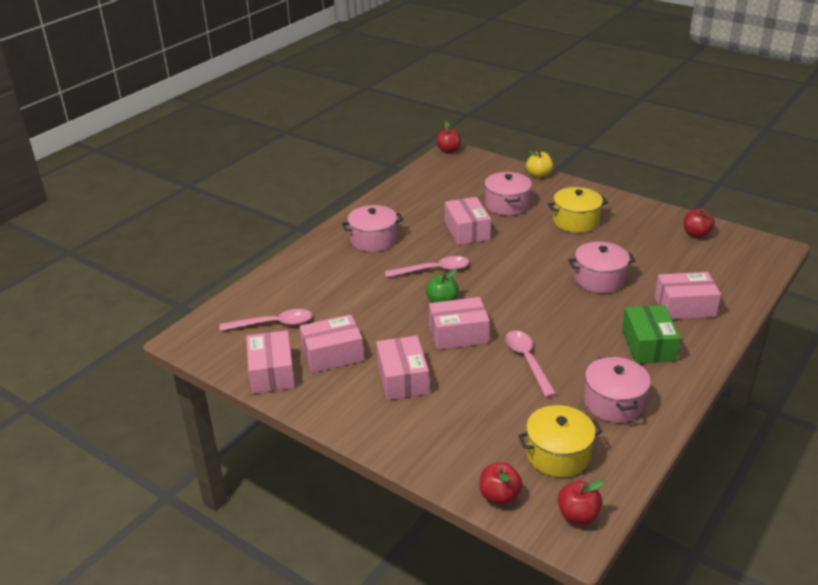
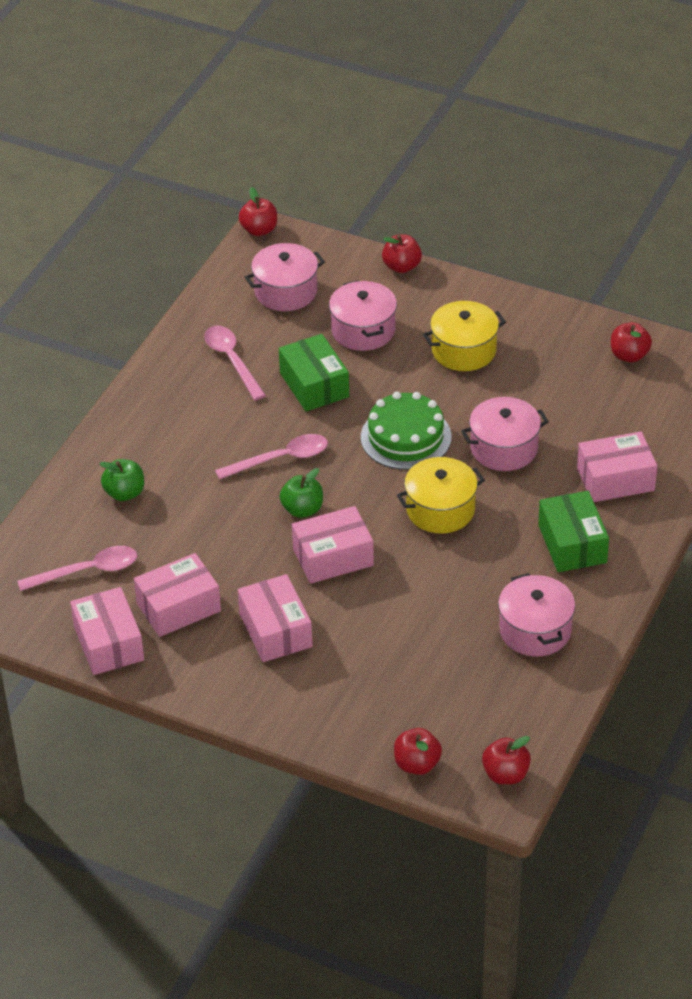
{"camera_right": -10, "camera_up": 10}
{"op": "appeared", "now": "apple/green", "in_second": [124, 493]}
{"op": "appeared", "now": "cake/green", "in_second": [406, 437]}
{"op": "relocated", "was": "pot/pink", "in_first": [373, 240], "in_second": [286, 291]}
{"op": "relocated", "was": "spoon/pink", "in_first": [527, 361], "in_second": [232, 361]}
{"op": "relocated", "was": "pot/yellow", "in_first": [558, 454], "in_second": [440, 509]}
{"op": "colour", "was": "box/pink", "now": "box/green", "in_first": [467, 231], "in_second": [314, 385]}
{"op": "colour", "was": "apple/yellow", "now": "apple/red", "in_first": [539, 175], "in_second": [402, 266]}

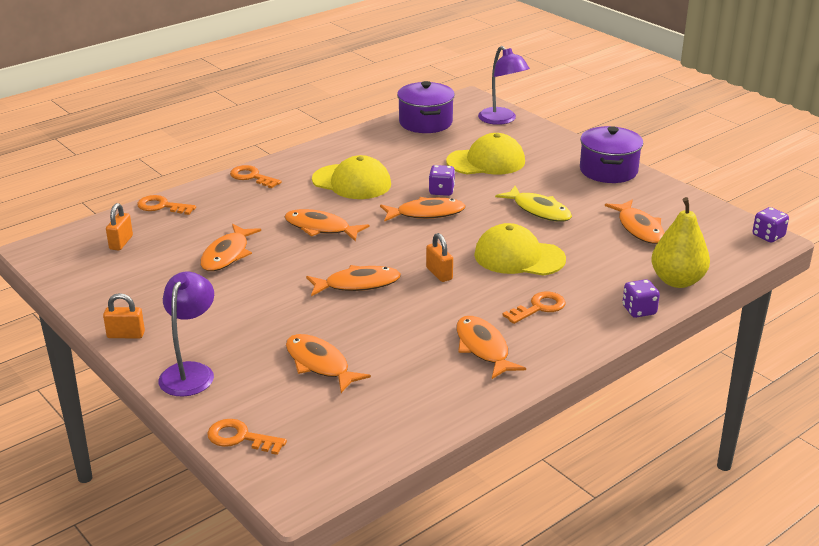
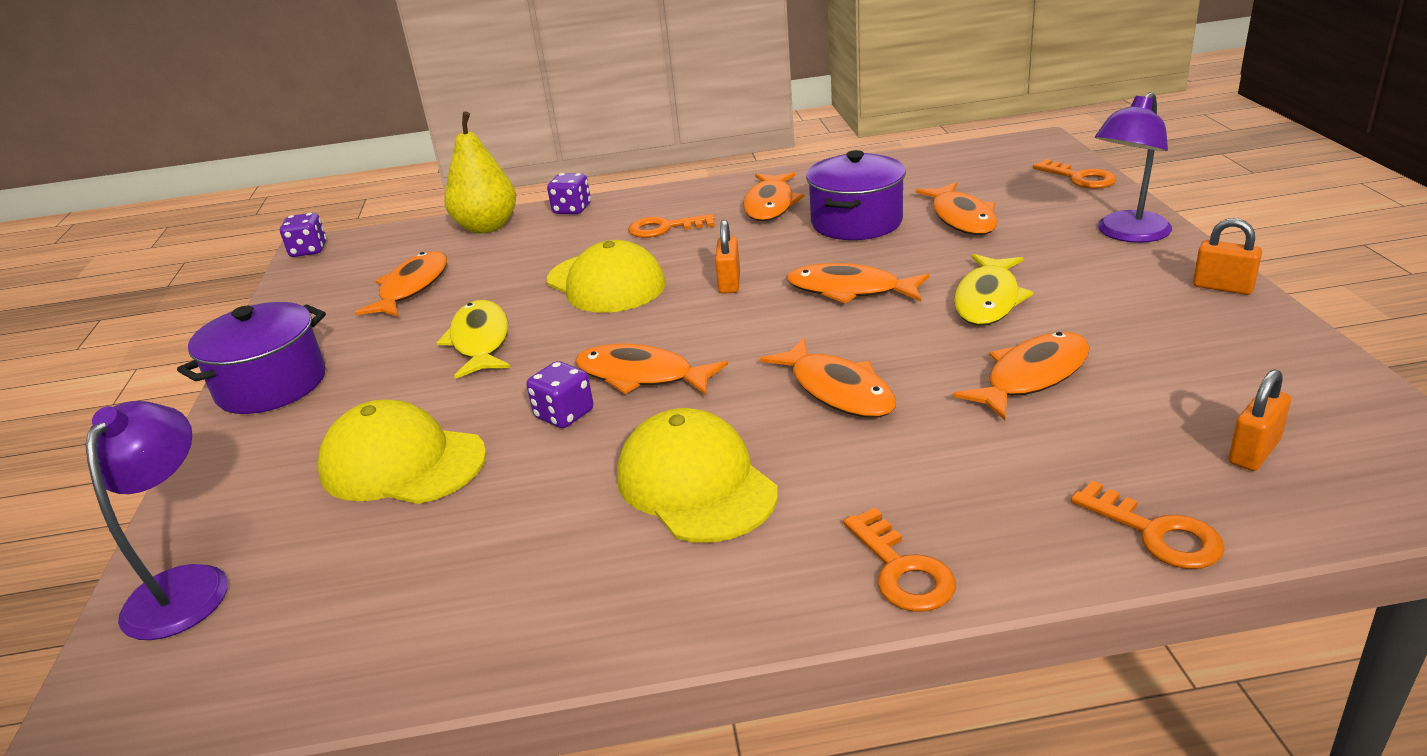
{"camera_right": -145, "camera_up": 0}
{"op": "appeared", "now": "fish/yellow", "in_second": [988, 300]}
{"op": "relocated", "was": "pot/purple", "in_first": [425, 122], "in_second": [856, 222]}

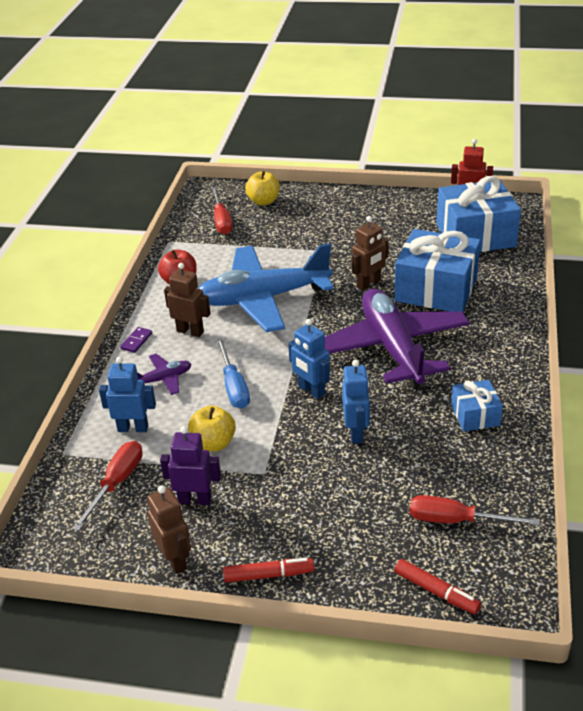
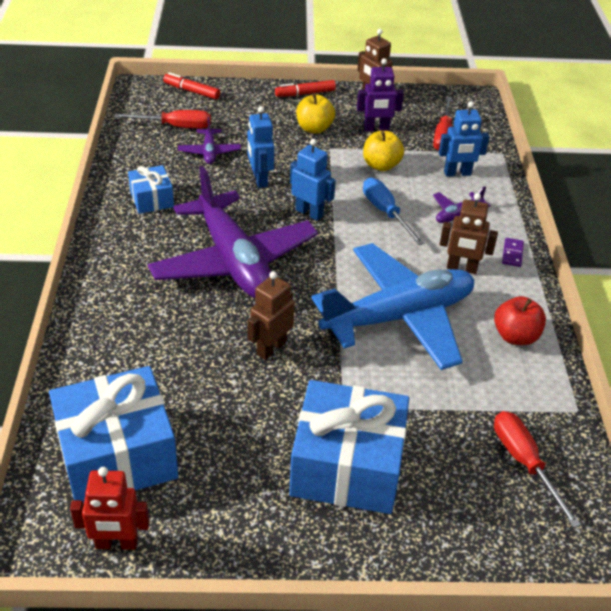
{"camera_right": 165, "camera_up": 5}
{"op": "appeared", "now": "plane/purple", "in_second": [209, 152]}
{"op": "relocated", "was": "apple/yellow", "in_first": [263, 201], "in_second": [314, 128]}
{"op": "relocated", "was": "gift/blue", "in_first": [436, 289], "in_second": [347, 466]}

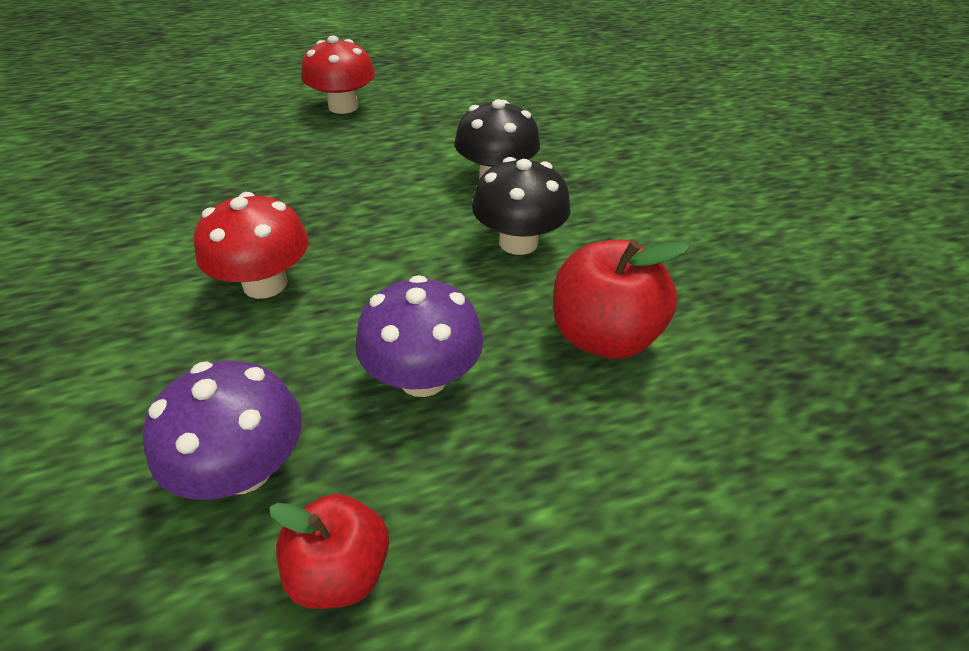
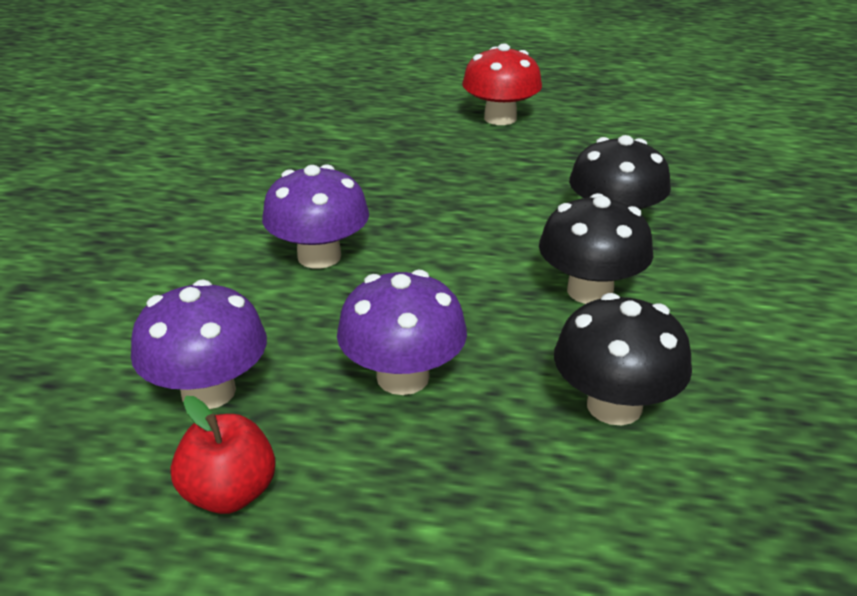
{"camera_right": 30, "camera_up": -10}
{"op": "exchanged", "was": "apple/red", "now": "mushroom/black", "in_first": [603, 336], "in_second": [614, 406]}
{"op": "colour", "was": "mushroom/red", "now": "mushroom/purple", "in_first": [265, 284], "in_second": [319, 256]}

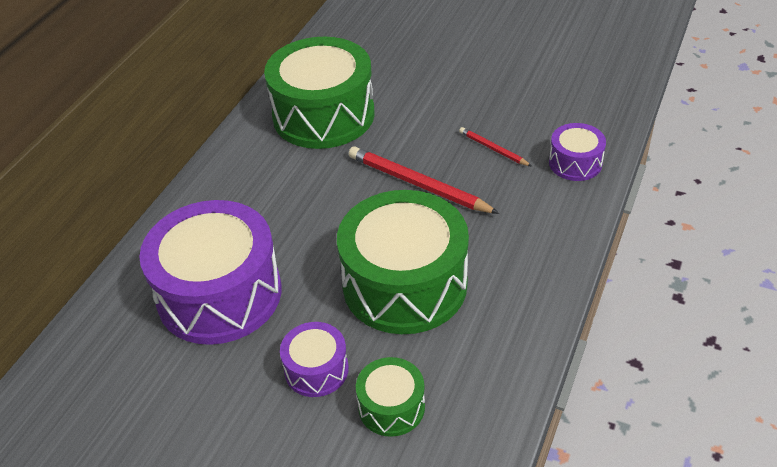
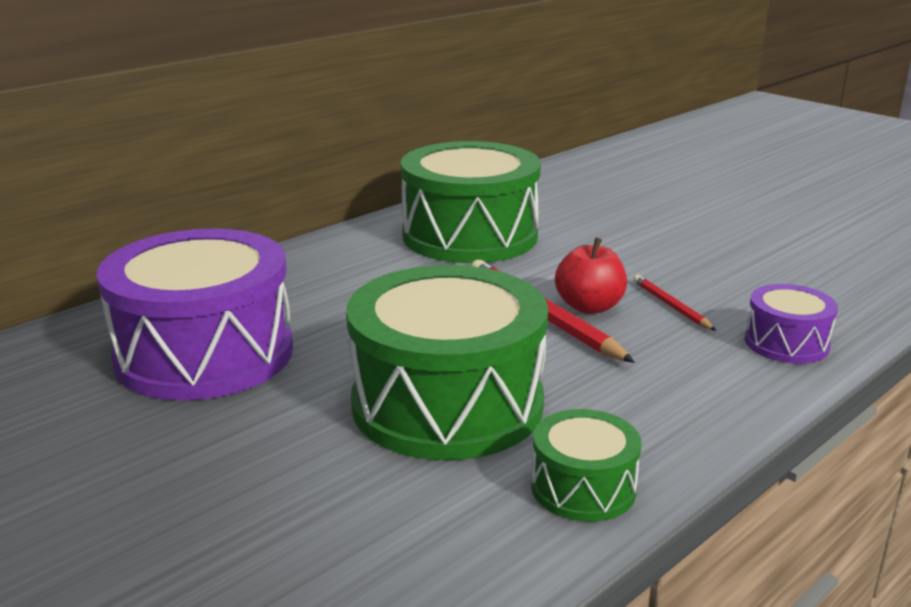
{"camera_right": 20, "camera_up": -20}
{"op": "missing", "was": "drum/purple", "in_first": [316, 370]}
{"op": "appeared", "now": "apple/red", "in_second": [589, 307]}
{"op": "relocated", "was": "drum/green", "in_first": [391, 407], "in_second": [583, 488]}

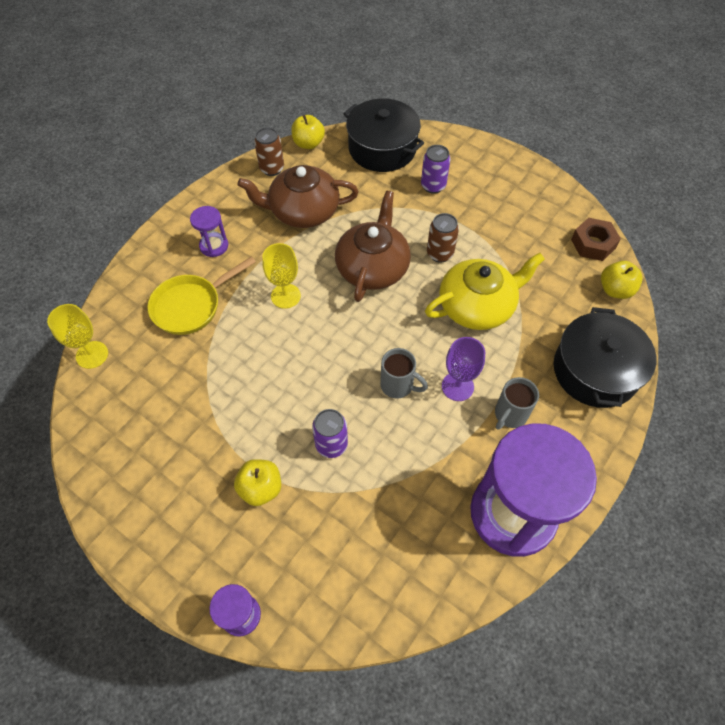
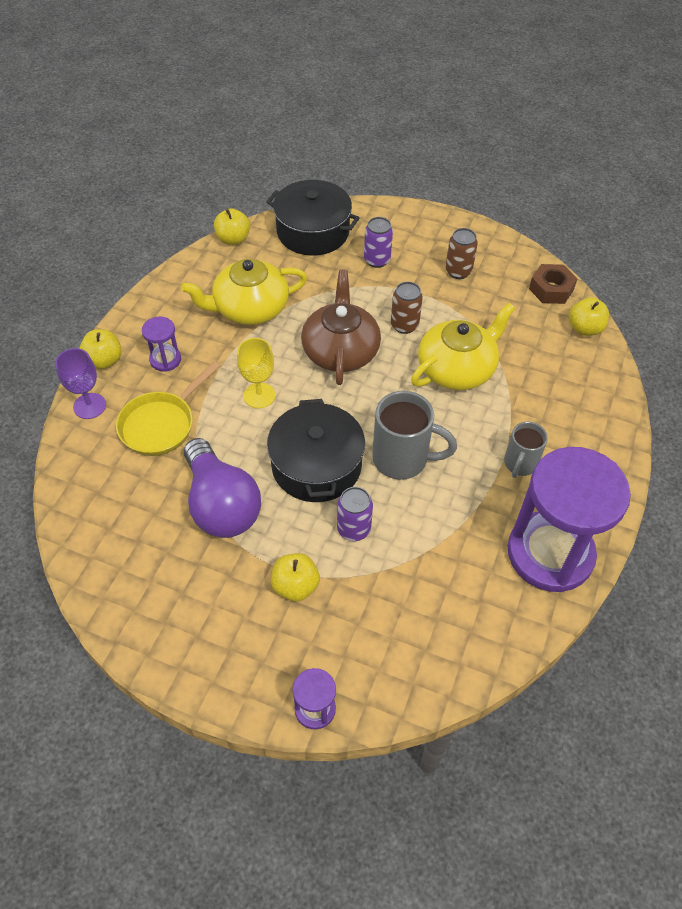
{"camera_right": -15, "camera_up": -5}
{"op": "missing", "was": "goblet/yellow", "in_first": [92, 355]}
{"op": "appeared", "now": "apple/yellow", "in_second": [104, 360]}
{"op": "appeared", "now": "light bulb/purple", "in_second": [221, 504]}
{"op": "relocated", "was": "can/brown", "in_first": [272, 169], "in_second": [458, 271]}
{"op": "relocated", "was": "goblet/purple", "in_first": [457, 386], "in_second": [89, 406]}
{"op": "relocated", "was": "pot/black", "in_first": [595, 371], "in_second": [316, 465]}
{"op": "colour", "was": "teapot/brown", "now": "teapot/yellow", "in_first": [303, 211], "in_second": [249, 308]}
{"op": "size", "was": "mug/grey", "in_first": [398, 385], "in_second": [402, 459], "ratio": 1.61}

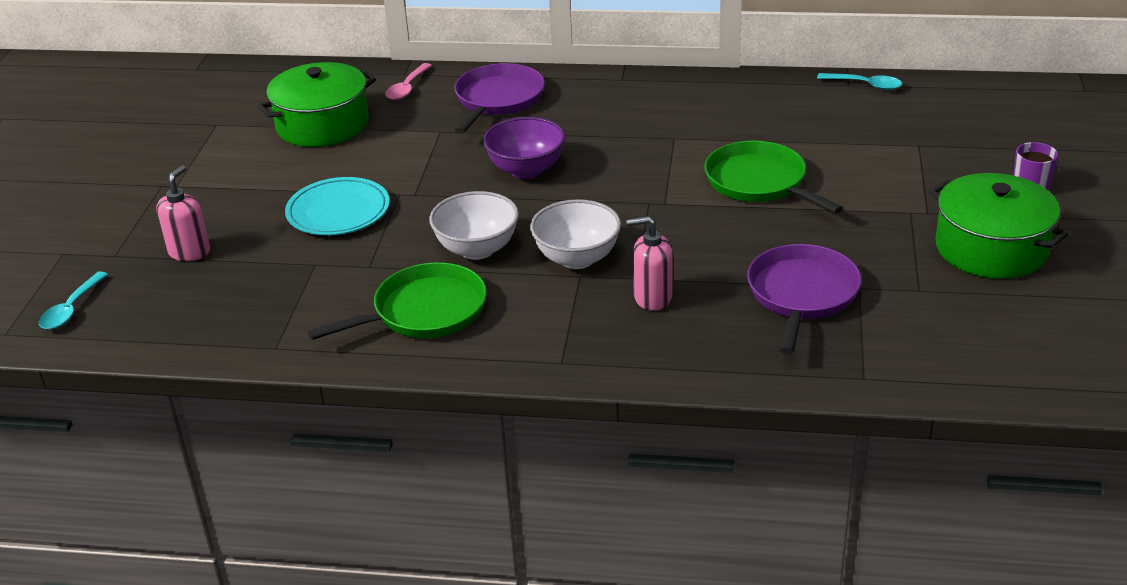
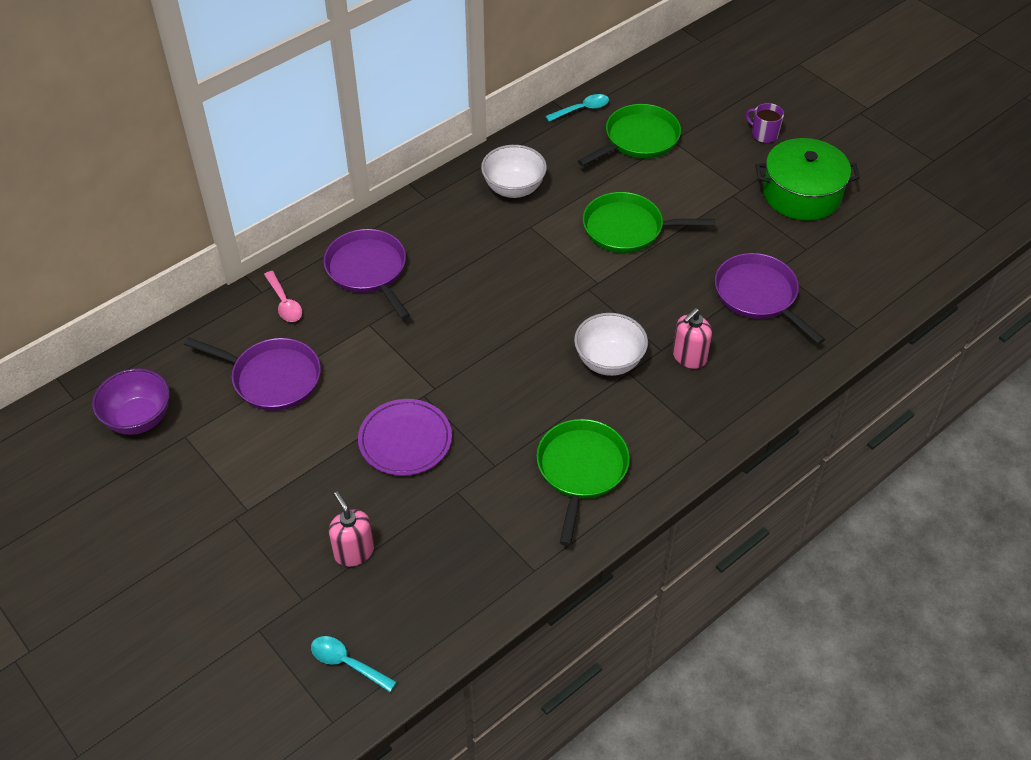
{"camera_right": -50, "camera_up": 15}
{"op": "appeared", "now": "pan/green", "in_second": [638, 139]}
{"op": "relocated", "was": "bowl/white", "in_first": [477, 249], "in_second": [514, 189]}
{"op": "relocated", "was": "bowl/purple", "in_first": [526, 170], "in_second": [139, 419]}
{"op": "exchanged", "was": "pot/green", "now": "pan/purple", "in_first": [322, 125], "in_second": [272, 378]}
{"op": "colour", "was": "plate/turquoise", "now": "plate/purple", "in_first": [338, 211], "in_second": [405, 440]}
{"op": "spun", "was": "spoon/turquoise", "in_first": [71, 309], "in_second": [347, 663], "clockwise": 150}

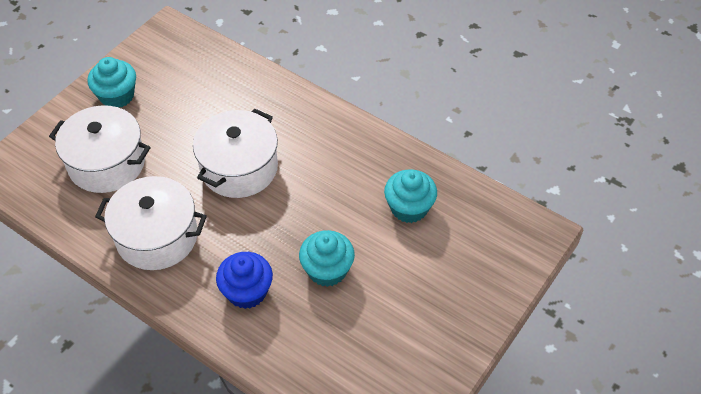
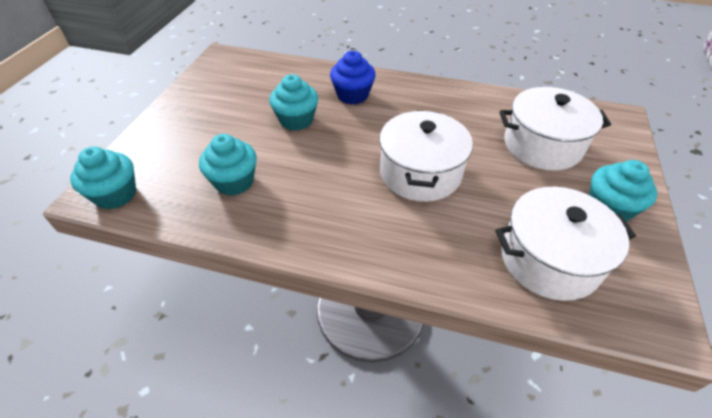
{"camera_right": 160, "camera_up": -5}
{"op": "appeared", "now": "cupcake/turquoise", "in_second": [115, 194]}
{"op": "relocated", "was": "pot/white", "in_first": [157, 237], "in_second": [549, 259]}

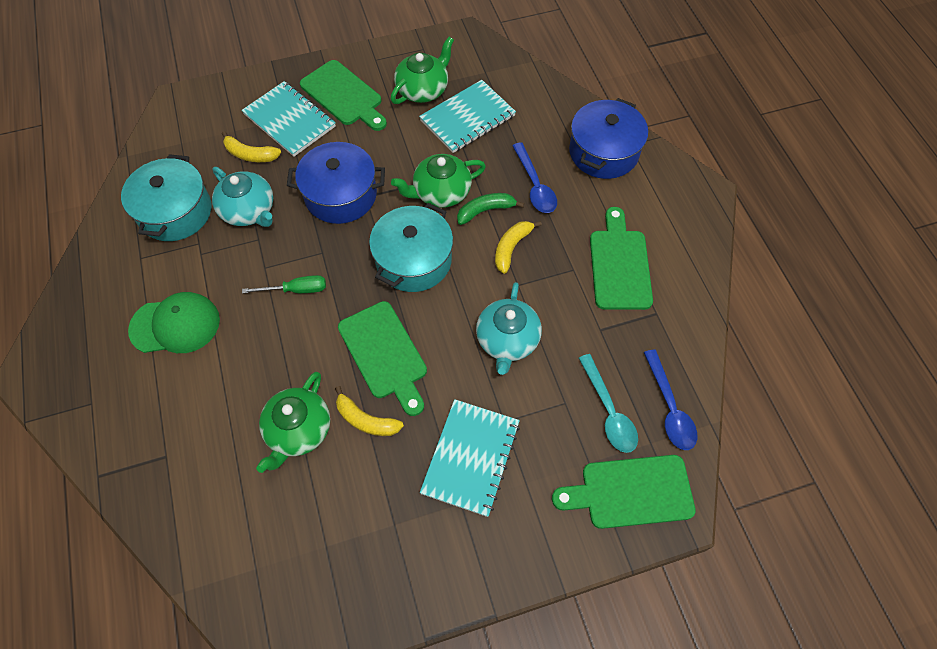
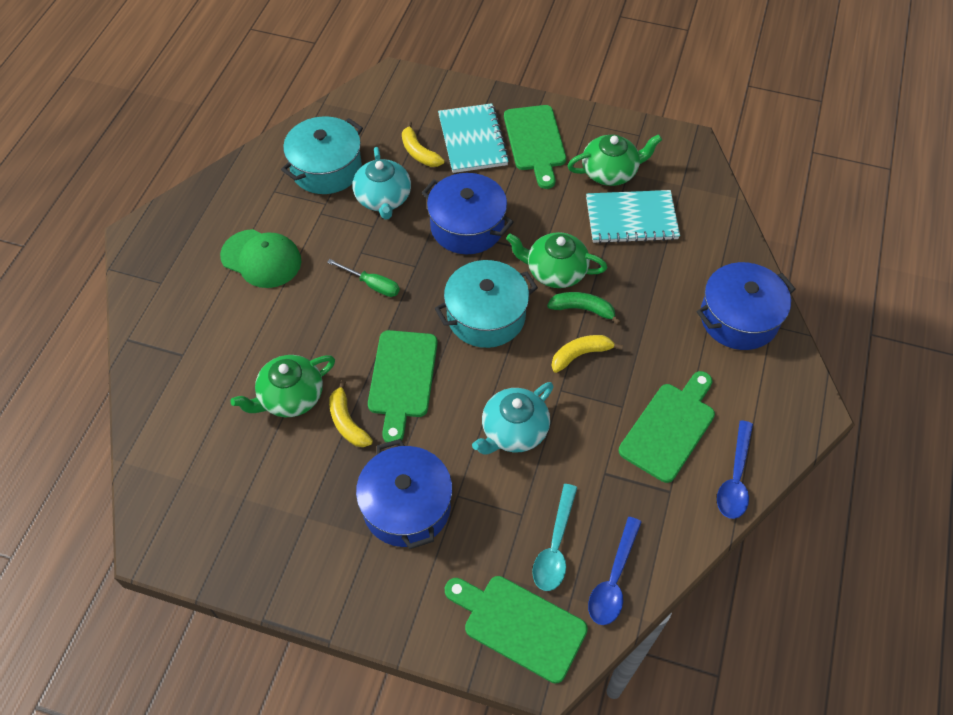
{"camera_right": 35, "camera_up": -5}
{"op": "relocated", "was": "spoon/blue", "in_first": [535, 186], "in_second": [735, 479]}
{"op": "exchanged", "was": "notebook/turquoise", "now": "pot/blue", "in_first": [471, 458], "in_second": [406, 506]}

